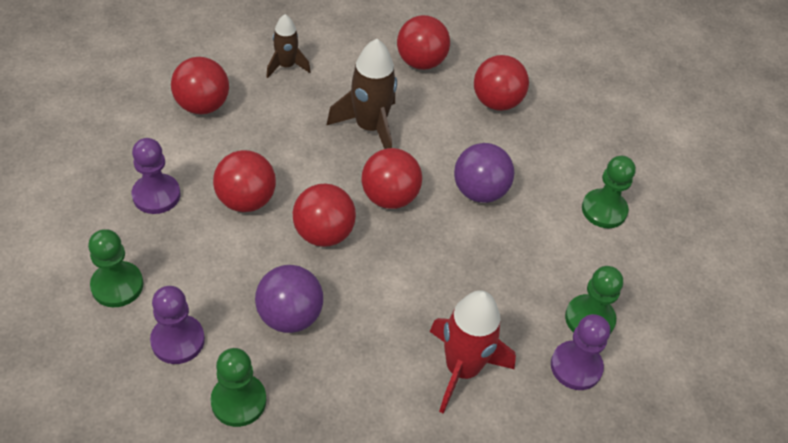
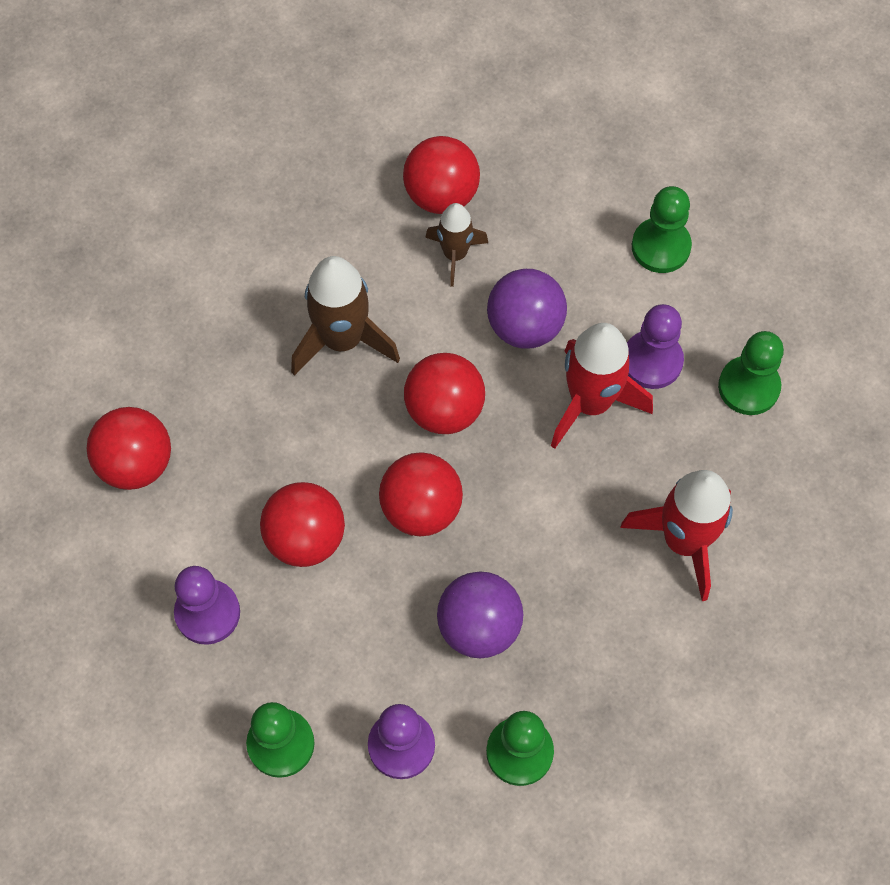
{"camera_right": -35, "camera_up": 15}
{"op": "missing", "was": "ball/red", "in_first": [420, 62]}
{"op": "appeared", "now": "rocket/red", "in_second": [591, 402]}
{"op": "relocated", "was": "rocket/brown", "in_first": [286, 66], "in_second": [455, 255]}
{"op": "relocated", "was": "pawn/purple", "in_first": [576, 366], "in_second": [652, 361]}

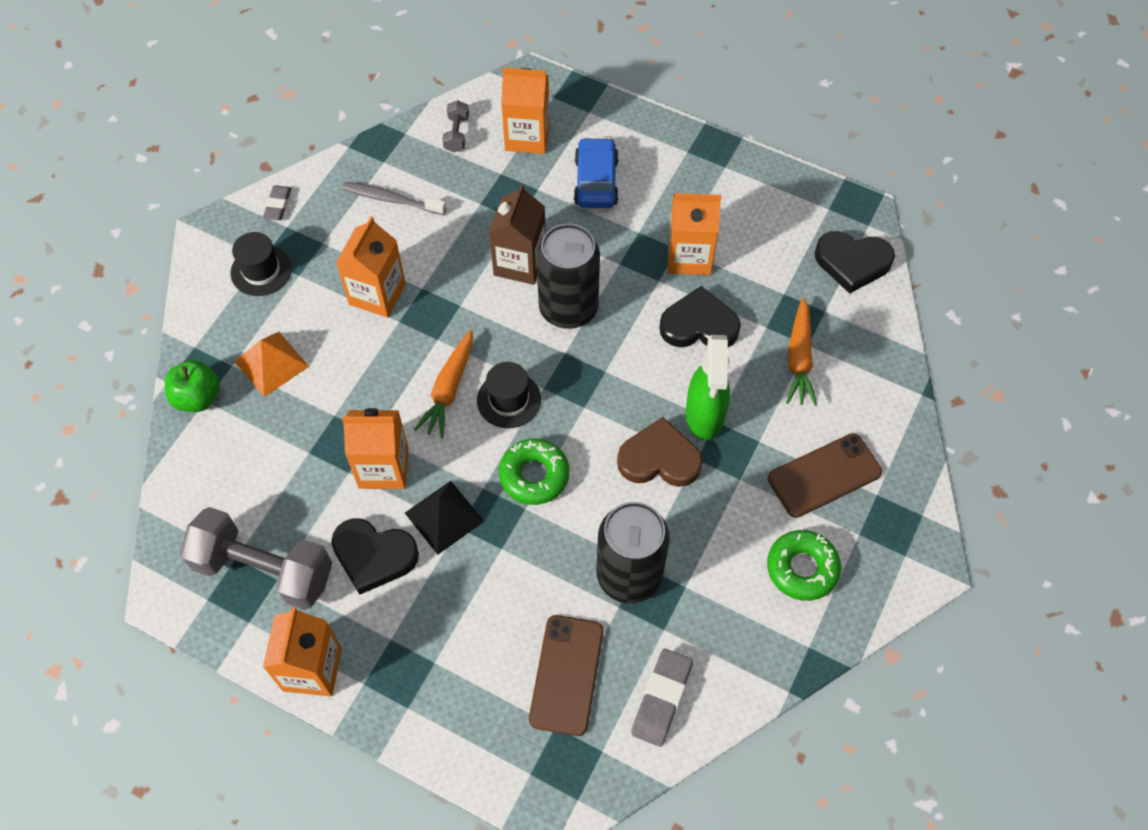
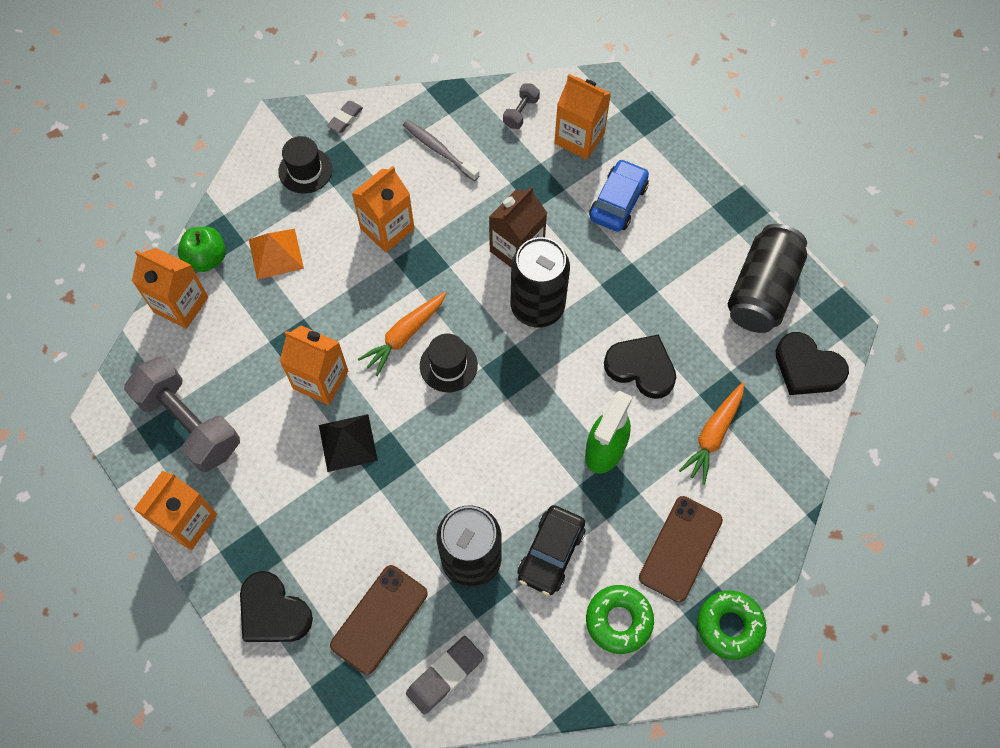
{"camera_right": 25, "camera_up": 5}
{"op": "missing", "was": "heart/brown", "in_first": [659, 459]}
{"op": "appeared", "now": "car/black", "in_second": [551, 553]}
{"op": "appeared", "now": "can/black", "in_second": [761, 291]}
{"op": "relocated", "was": "heart/black", "in_first": [374, 556], "in_second": [273, 612]}
{"op": "relocated", "was": "donut/green", "in_first": [534, 475], "in_second": [729, 626]}
{"op": "relocated", "was": "carton/orange", "in_first": [689, 257], "in_second": [181, 304]}
{"op": "spun", "was": "phone/brown", "in_first": [824, 475], "in_second": [680, 548], "clockwise": -60}

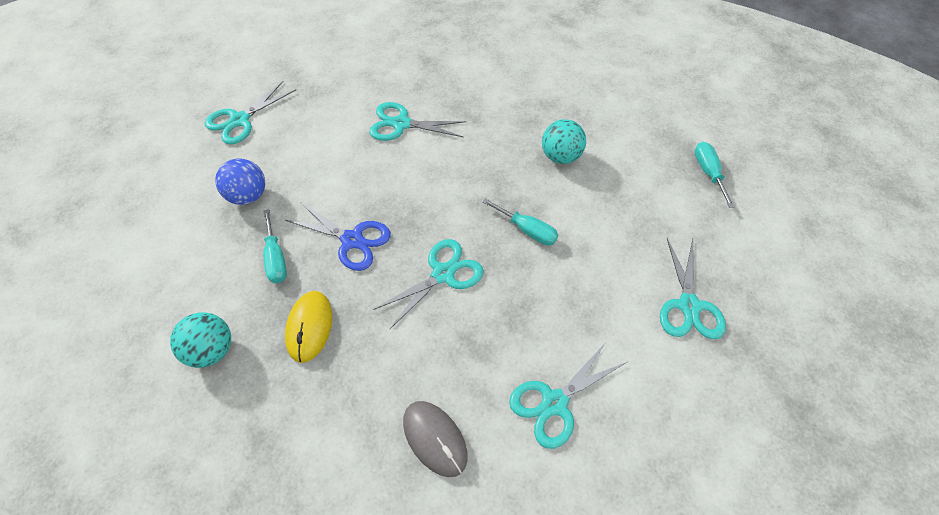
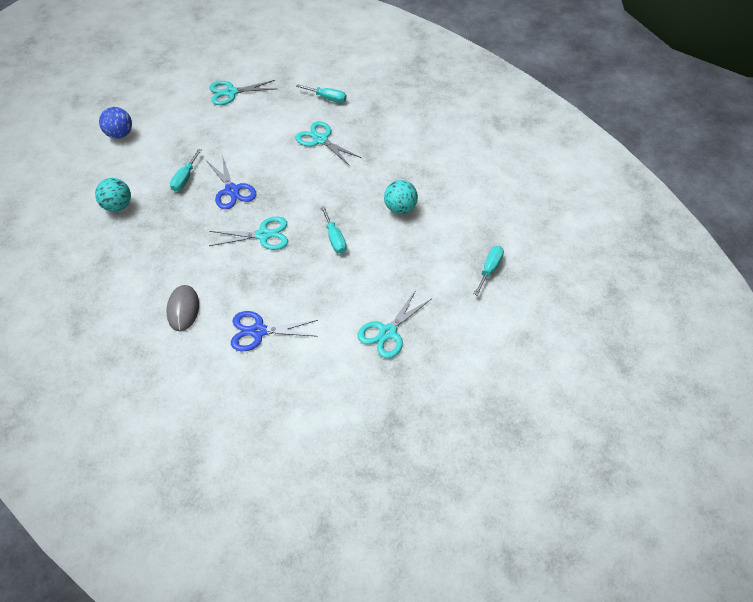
{"camera_right": 35, "camera_up": -5}
{"op": "missing", "was": "mouse/yellow", "in_first": [309, 327]}
{"op": "appeared", "now": "screwdriver/turquoise", "in_second": [327, 98]}
{"op": "relocated", "was": "ball/blue", "in_first": [248, 195], "in_second": [120, 134]}
{"op": "colour", "was": "scissors/turquoise", "now": "scissors/blue", "in_first": [554, 403], "in_second": [258, 331]}

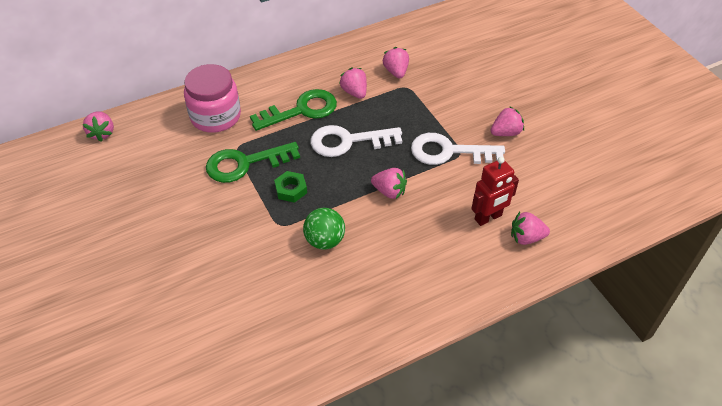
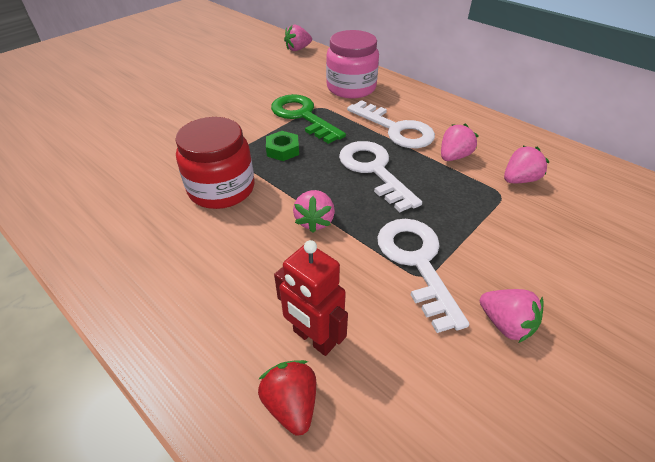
{"camera_right": 70, "camera_up": -5}
{"op": "exchanged", "was": "ball/green", "now": "jar/red", "in_first": [325, 240], "in_second": [221, 189]}
{"op": "colour", "was": "key/green", "now": "key/white", "in_first": [301, 110], "in_second": [396, 129]}
{"op": "colour", "was": "strawberry/pink", "now": "strawberry/red", "in_first": [526, 237], "in_second": [291, 404]}

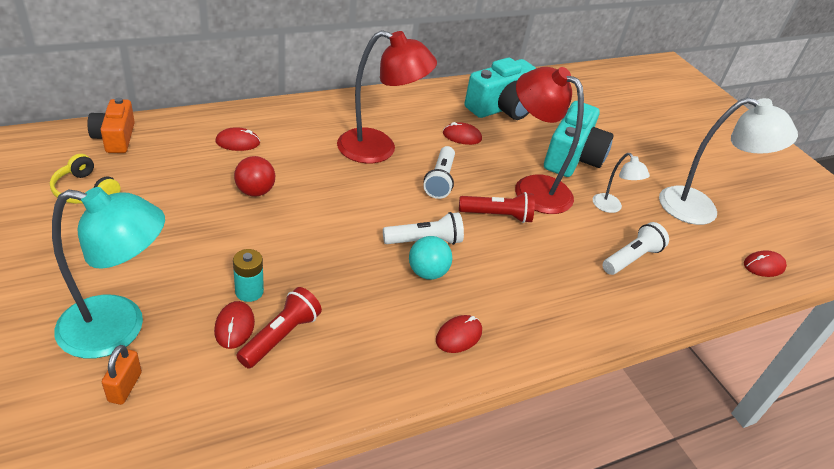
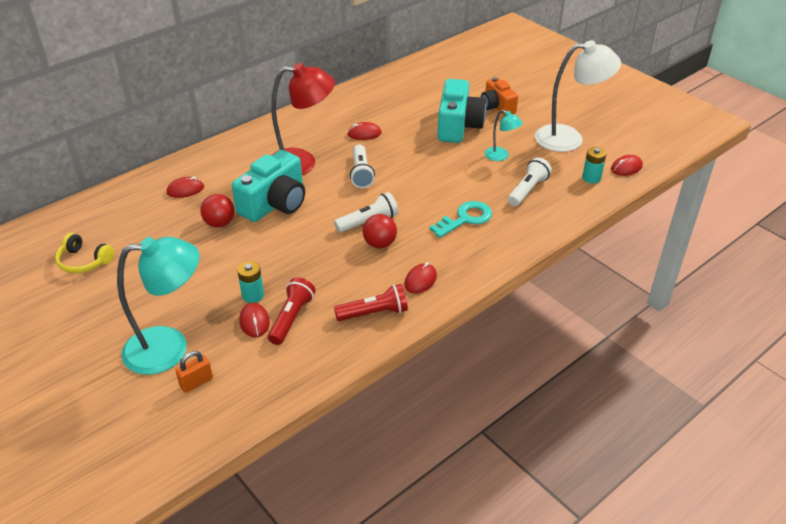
{"camera_right": -10, "camera_up": 0}
{"op": "missing", "was": "lamp/red", "in_first": [533, 188]}
{"op": "appeared", "now": "key/turquoise", "in_second": [465, 219]}
{"op": "appeared", "now": "battery/turquoise", "in_second": [591, 178]}
{"op": "relocated", "was": "camera/orange", "in_first": [115, 138], "in_second": [497, 107]}
{"op": "relocated", "was": "flashlight/red", "in_first": [497, 216], "in_second": [374, 313]}
{"op": "relocated", "was": "camera/turquoise", "in_first": [501, 108], "in_second": [275, 203]}
{"op": "colour", "was": "ball/turquoise", "now": "ball/red", "in_first": [427, 272], "in_second": [380, 244]}
{"op": "colour", "was": "lamp/white", "now": "lamp/turquoise", "in_first": [611, 207], "in_second": [501, 156]}
{"op": "spun", "was": "padlock/orange", "in_first": [125, 387], "in_second": [196, 382], "clockwise": 60}

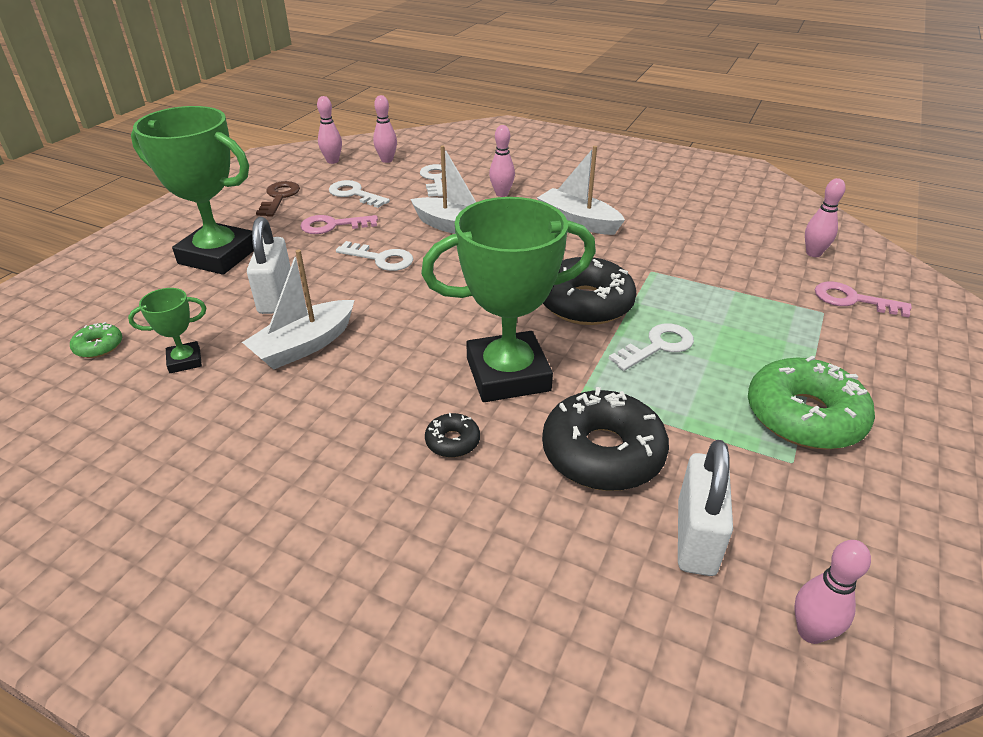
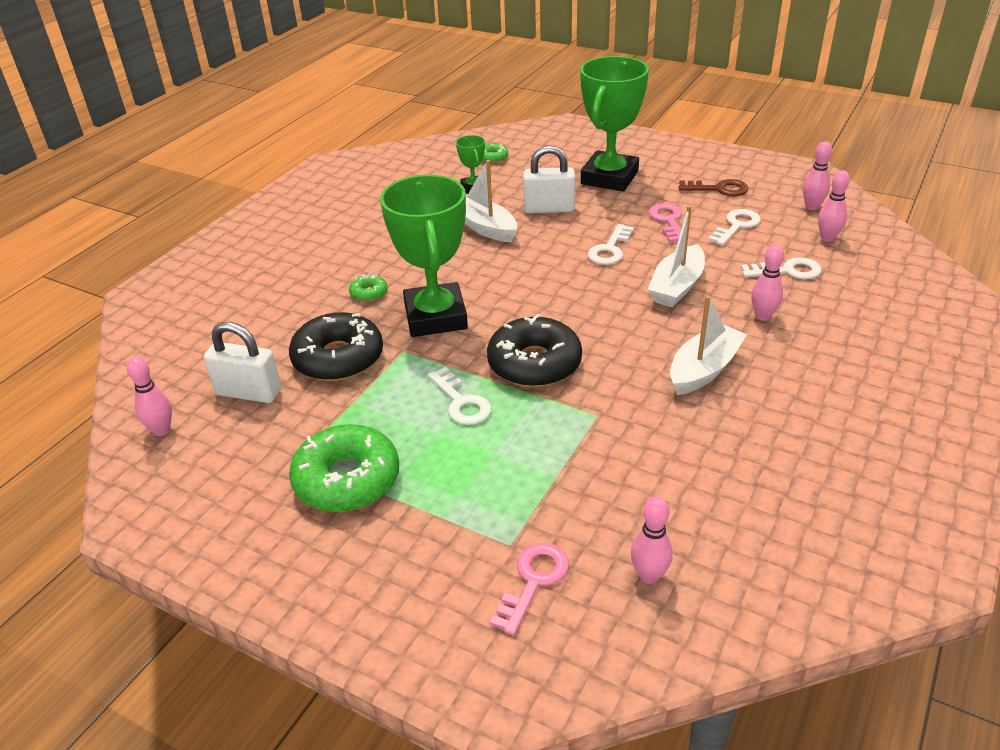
{"camera_right": 95, "camera_up": 0}
{"op": "colour", "was": "donut/black", "now": "donut/green", "in_first": [452, 441], "in_second": [369, 293]}

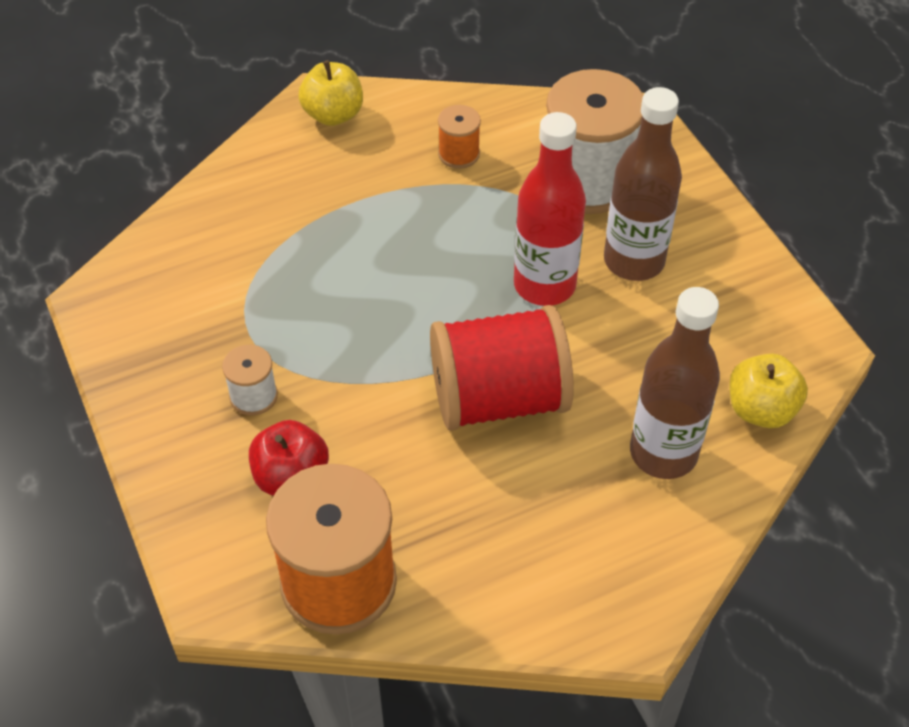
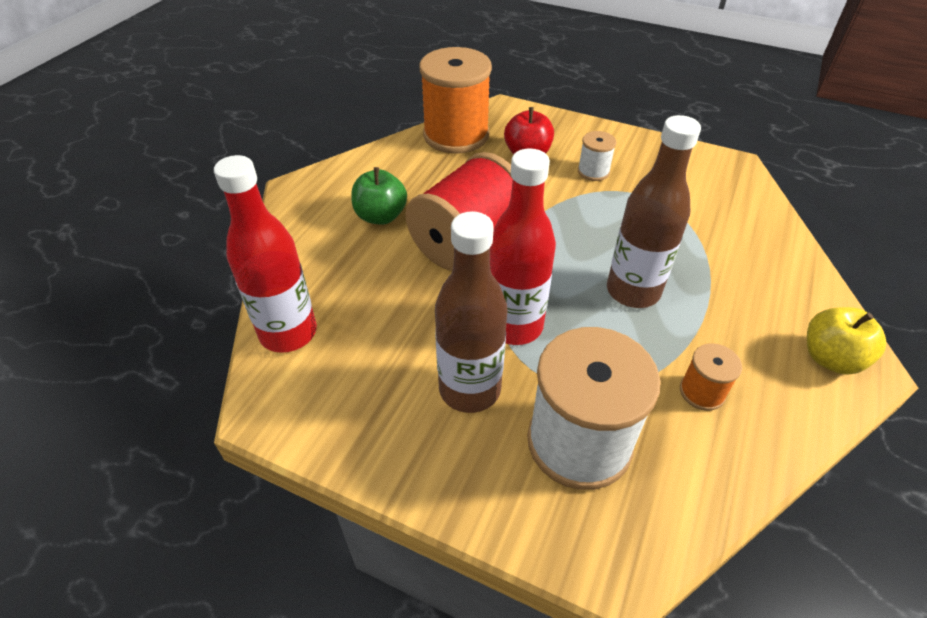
{"camera_right": 140, "camera_up": -5}
{"op": "appeared", "now": "apple/green", "in_second": [381, 216]}
{"op": "relocated", "was": "bottle/brown", "in_first": [663, 453], "in_second": [633, 291]}
{"op": "exchanged", "was": "apple/yellow", "now": "bottle/red", "in_first": [761, 409], "in_second": [288, 333]}

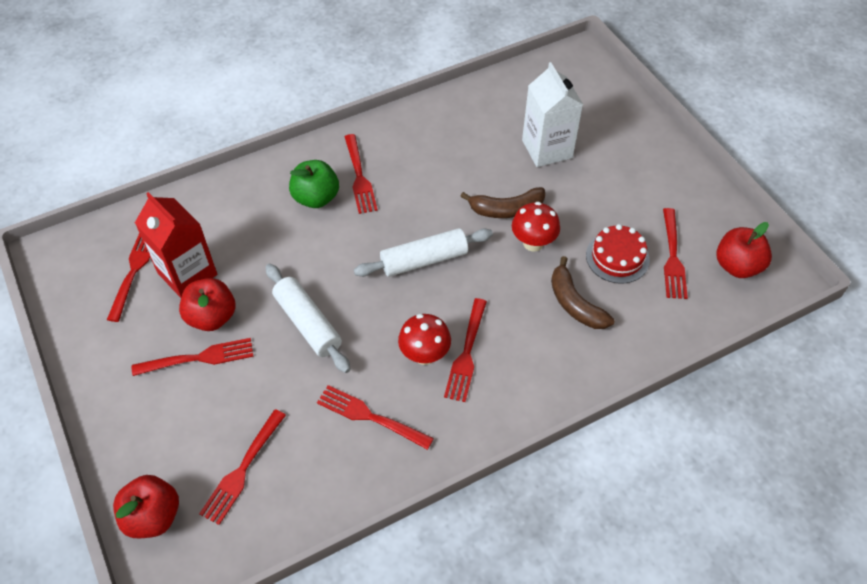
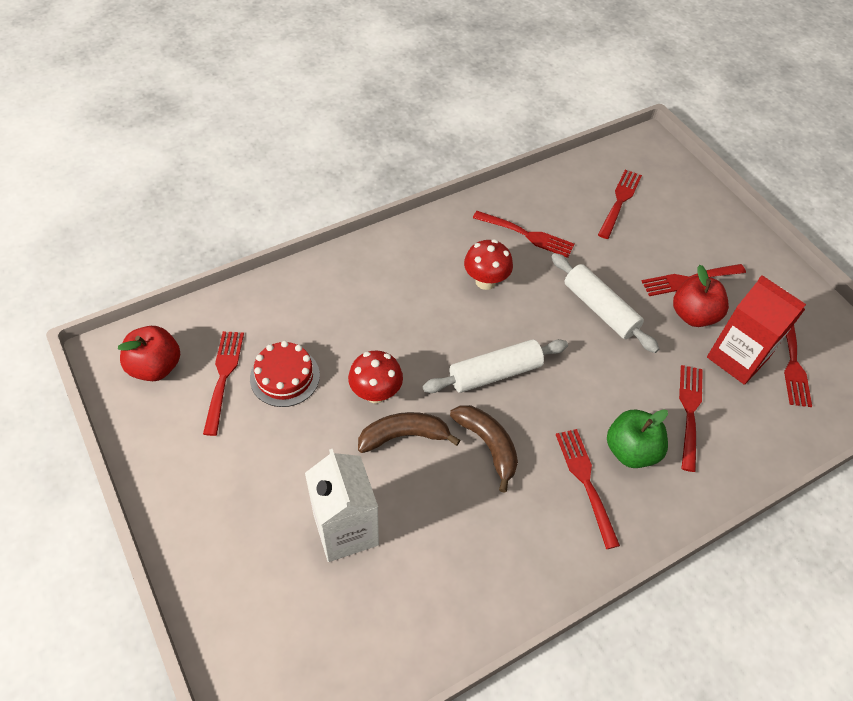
{"camera_right": 175, "camera_up": 0}
{"op": "missing", "was": "apple/red", "in_first": [153, 516]}
{"op": "relocated", "was": "fork/red", "in_first": [466, 352], "in_second": [690, 413]}
{"op": "relocated", "was": "banana/brown", "in_first": [575, 304], "in_second": [488, 445]}

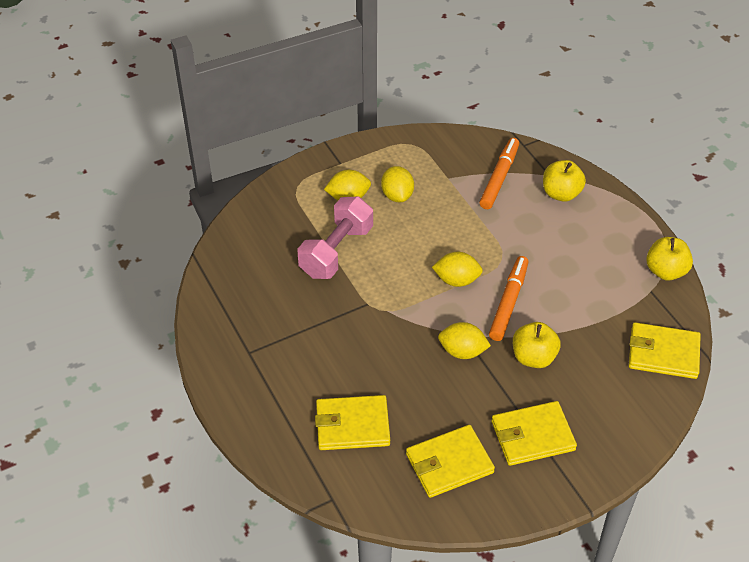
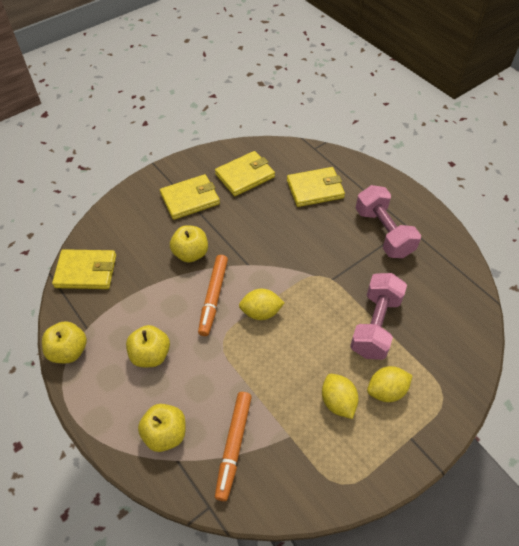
{"camera_right": 170, "camera_up": 5}
{"op": "missing", "was": "lemon/yellow", "in_first": [462, 351]}
{"op": "appeared", "now": "apple/yellow", "in_second": [150, 355]}
{"op": "appeared", "now": "dumbbell/pink", "in_second": [383, 232]}

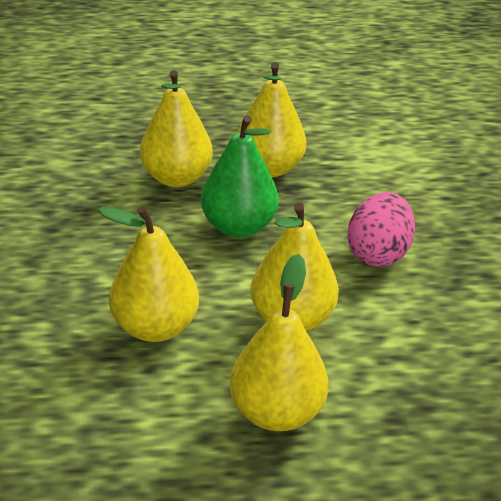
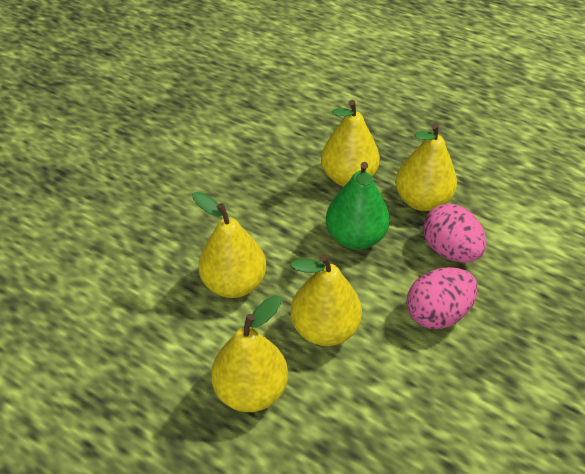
{"camera_right": 40, "camera_up": 10}
{"op": "appeared", "now": "egg/pink", "in_second": [449, 250]}

